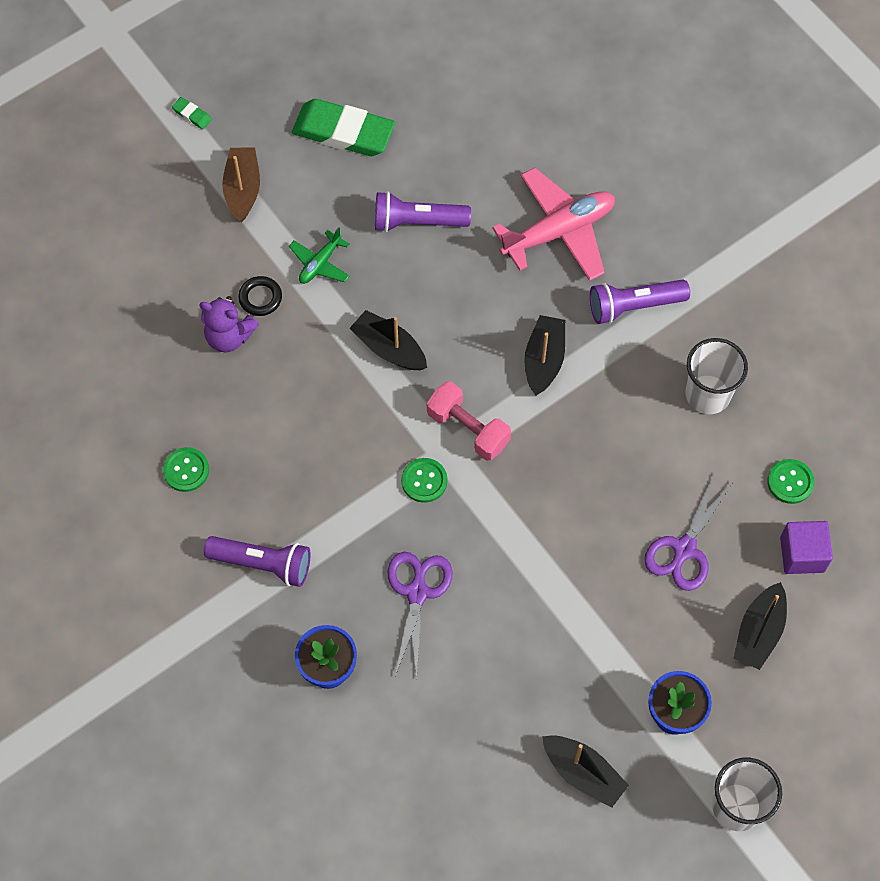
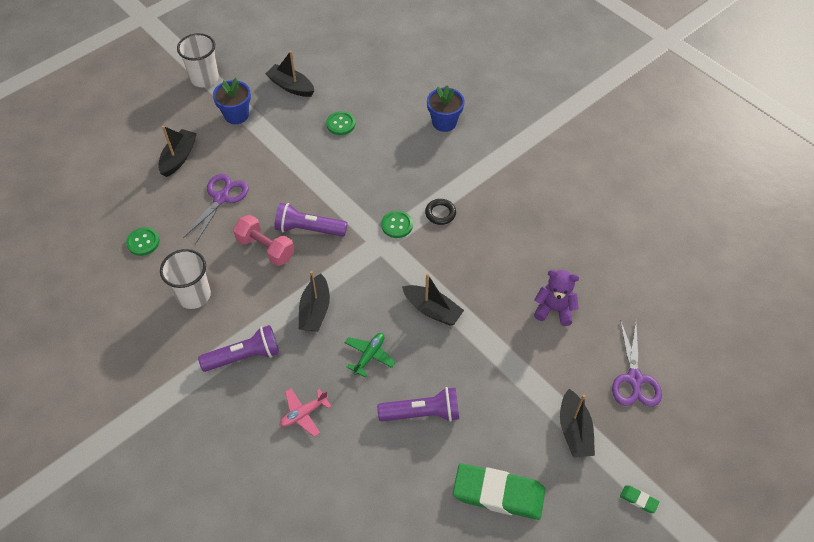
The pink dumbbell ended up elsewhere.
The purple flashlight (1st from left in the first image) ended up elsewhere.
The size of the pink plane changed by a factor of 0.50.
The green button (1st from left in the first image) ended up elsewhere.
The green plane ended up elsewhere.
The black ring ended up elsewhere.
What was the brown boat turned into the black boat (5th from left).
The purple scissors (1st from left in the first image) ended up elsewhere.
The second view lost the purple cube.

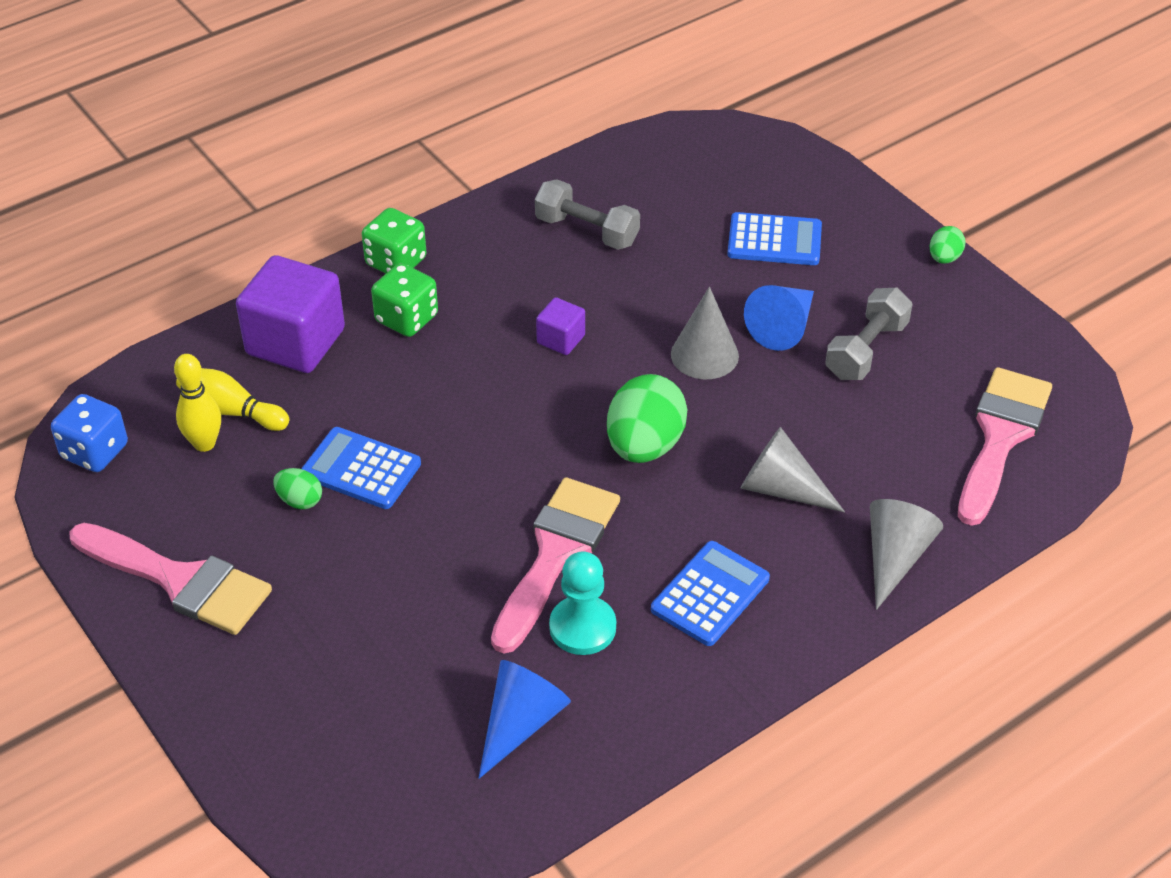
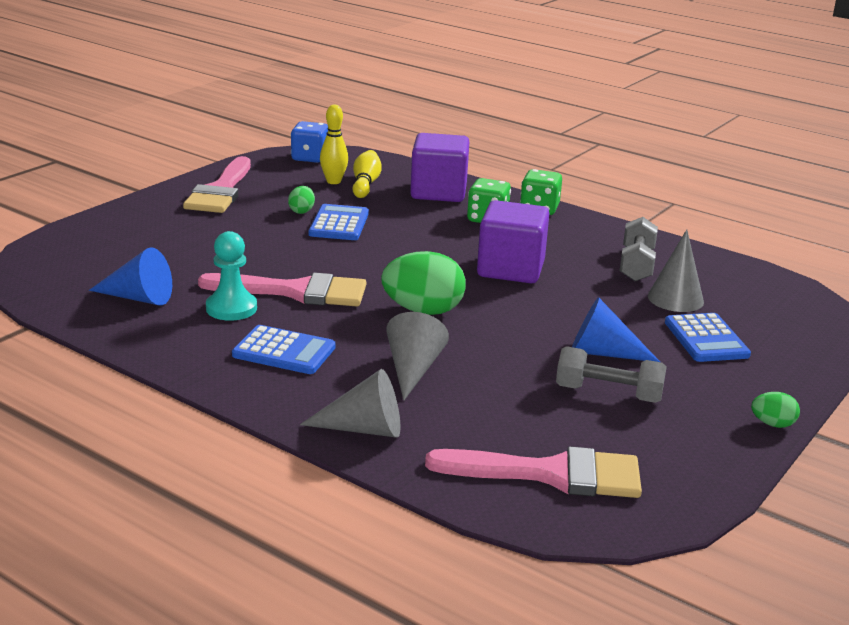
The size of the purple cube (2nd from left) changed by a factor of 2.07.
The grey cone (1st from left in the first image) ended up elsewhere.

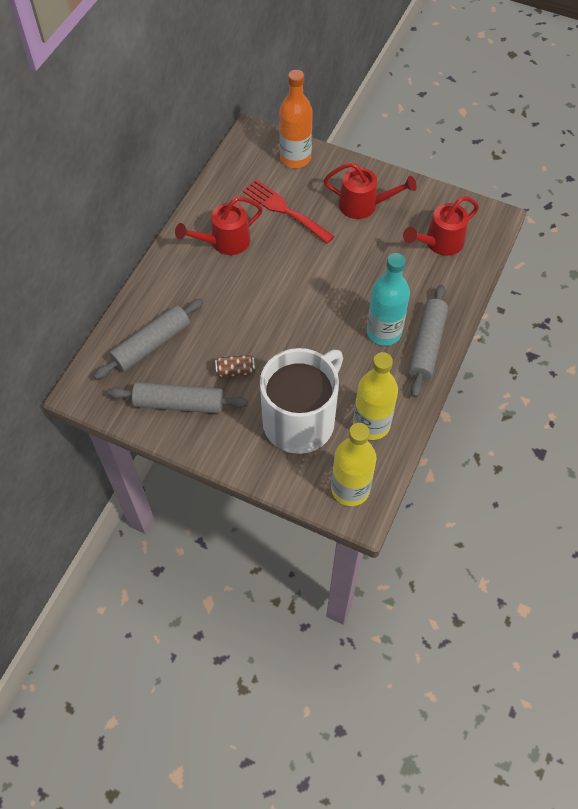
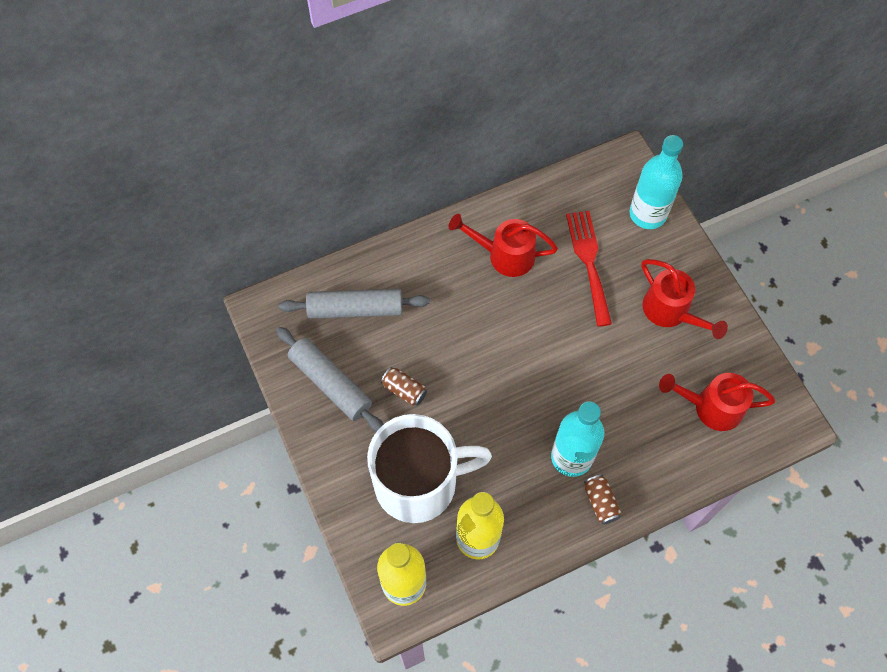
Where the grey rolling pin (3rd from left) stood, the brown can (2nd from left) came to stand.
What was the orange bottle turned into the turquoise bottle (2nd from left).

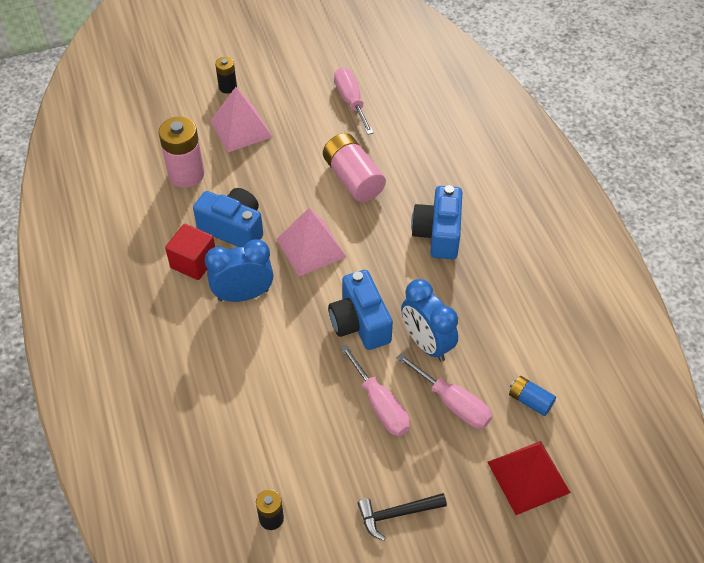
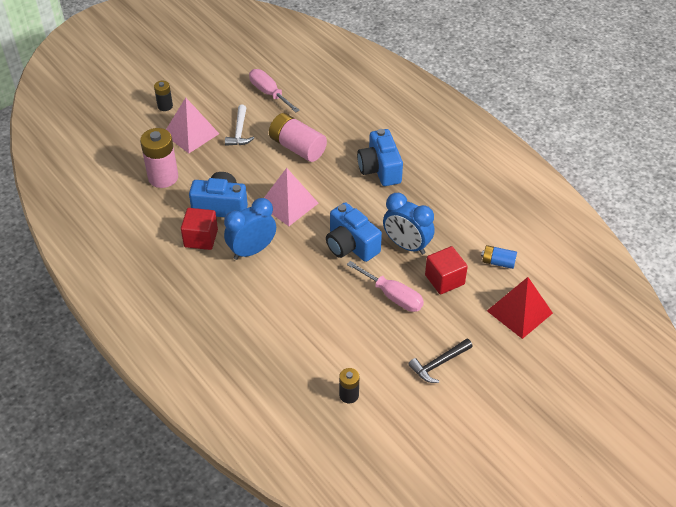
The second view gained the white hammer.
Where the pink screwdriver (3rd from left) stood, the red cube (2nd from left) came to stand.

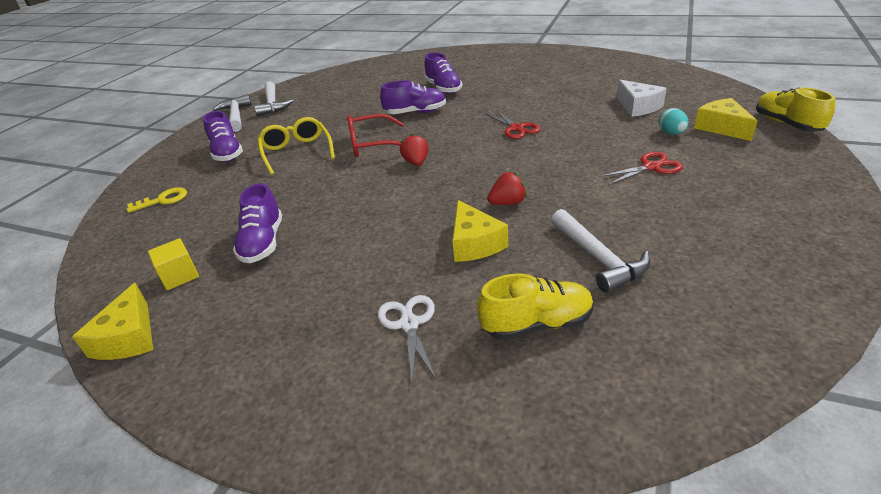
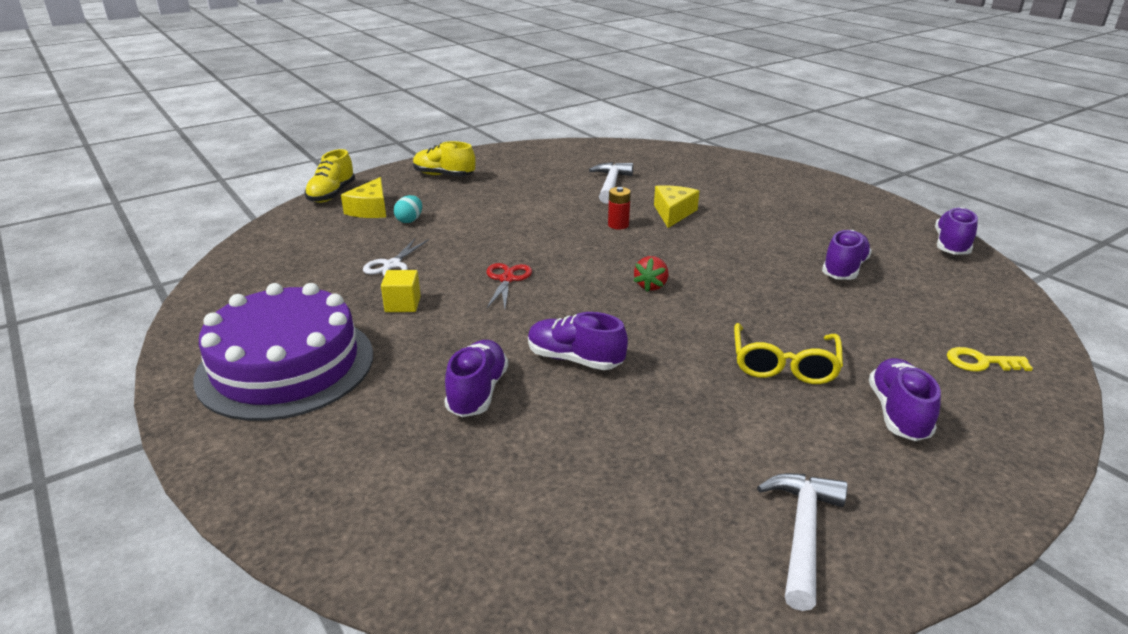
The second view gained the purple cake.
The white scissors ended up elsewhere.
The yellow cube ended up elsewhere.
The yellow shoe (1st from left in the first image) ended up elsewhere.
Where the red strawberry (2nd from left) stood, the red battery came to stand.
Where the yellow cheese (1st from left) stood, the purple shoe (5th from left) came to stand.
The second view lost the white hammer (1st from left).
The second view lost the red glasses.
The second view lost the red scissors (2nd from left).
The second view lost the white cheese.

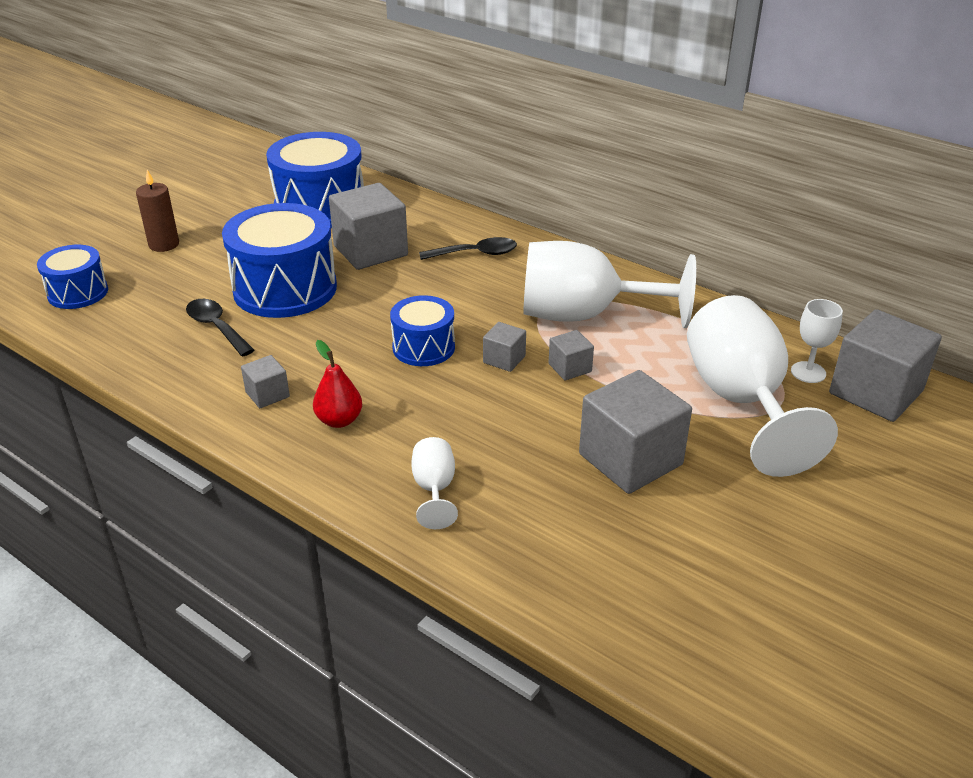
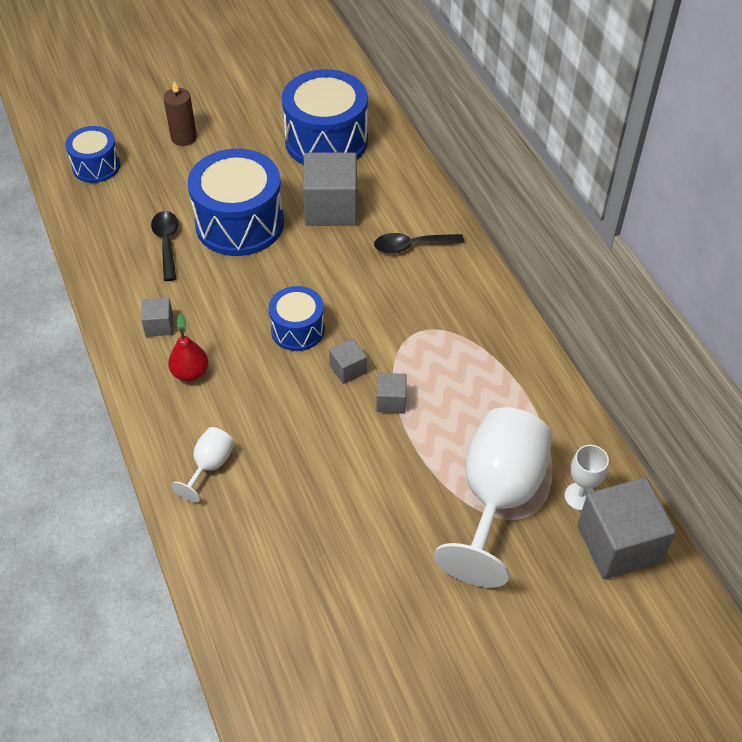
The black spoon (2nd from left) ended up facing another way, 150 degrees clockwise from before.
The second view lost the white goblet (2nd from left).
The second view lost the grey cube (5th from left).

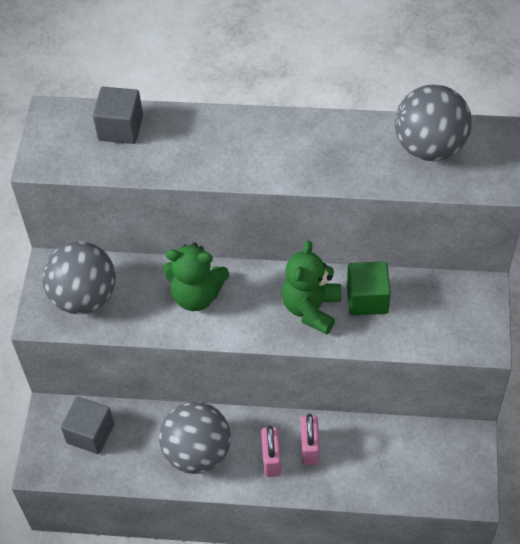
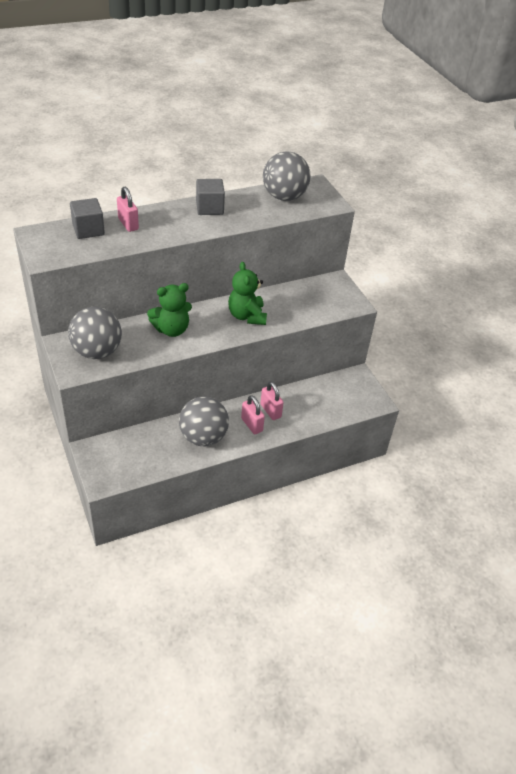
The second view gained the pink padlock (1st from left).
The grey cube (1st from left in the first image) ended up elsewhere.
The second view lost the green cube.

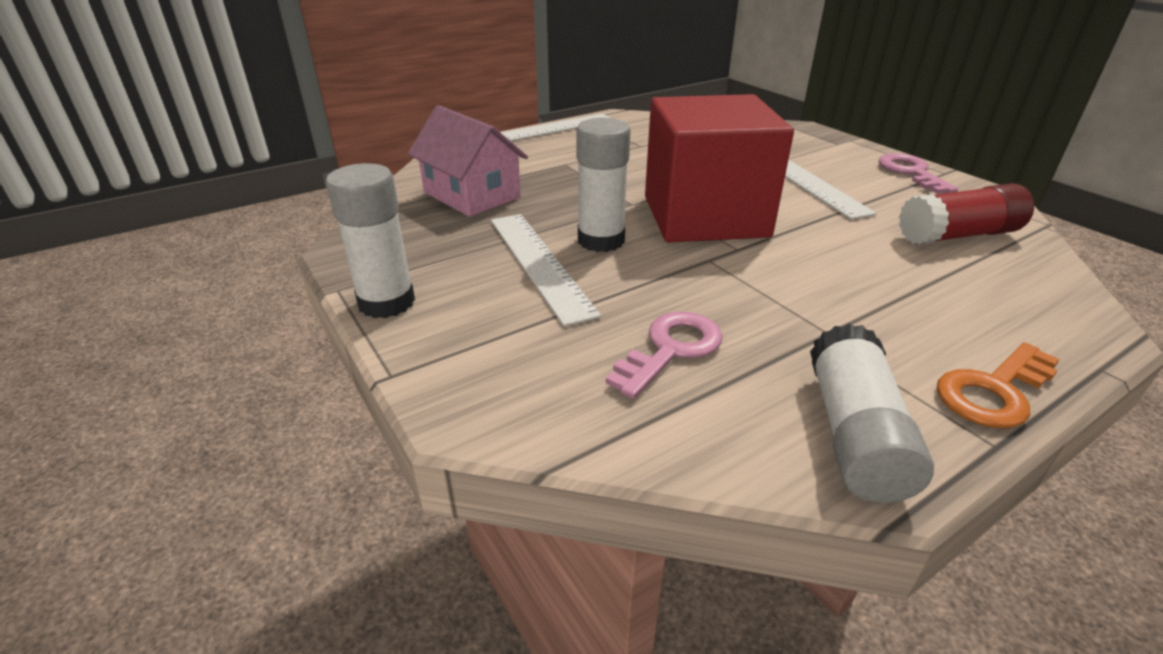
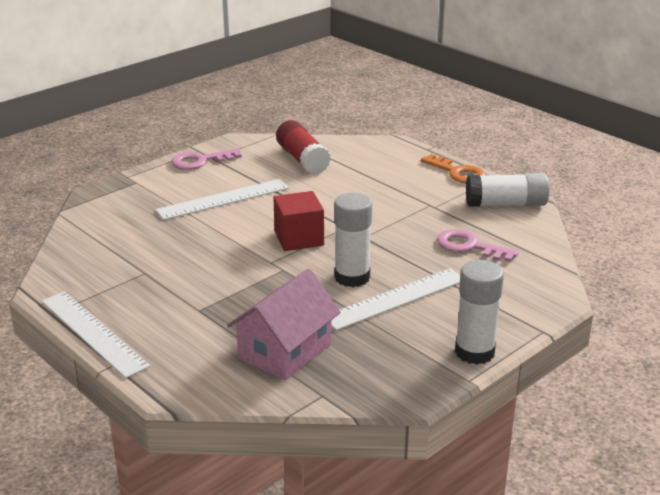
The size of the red cube changed by a factor of 0.52.

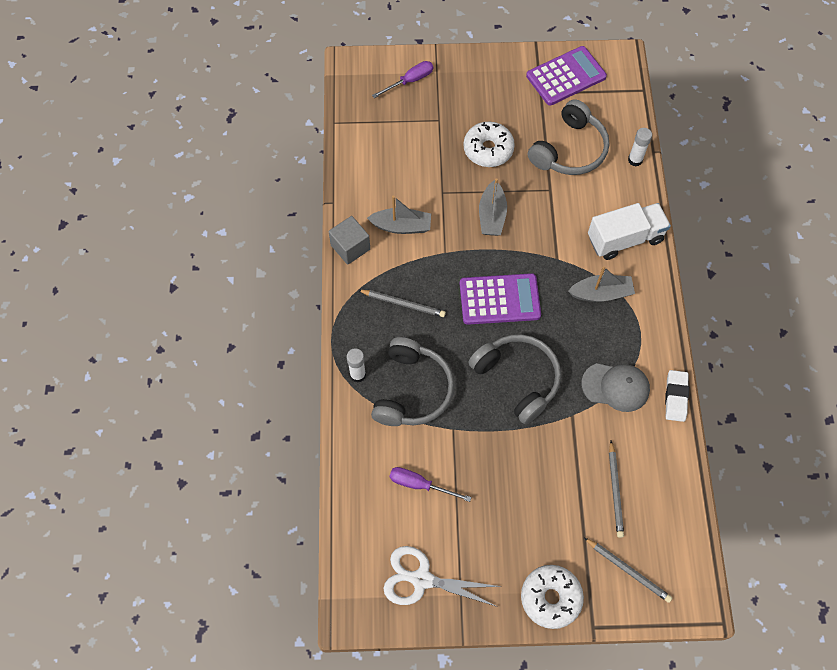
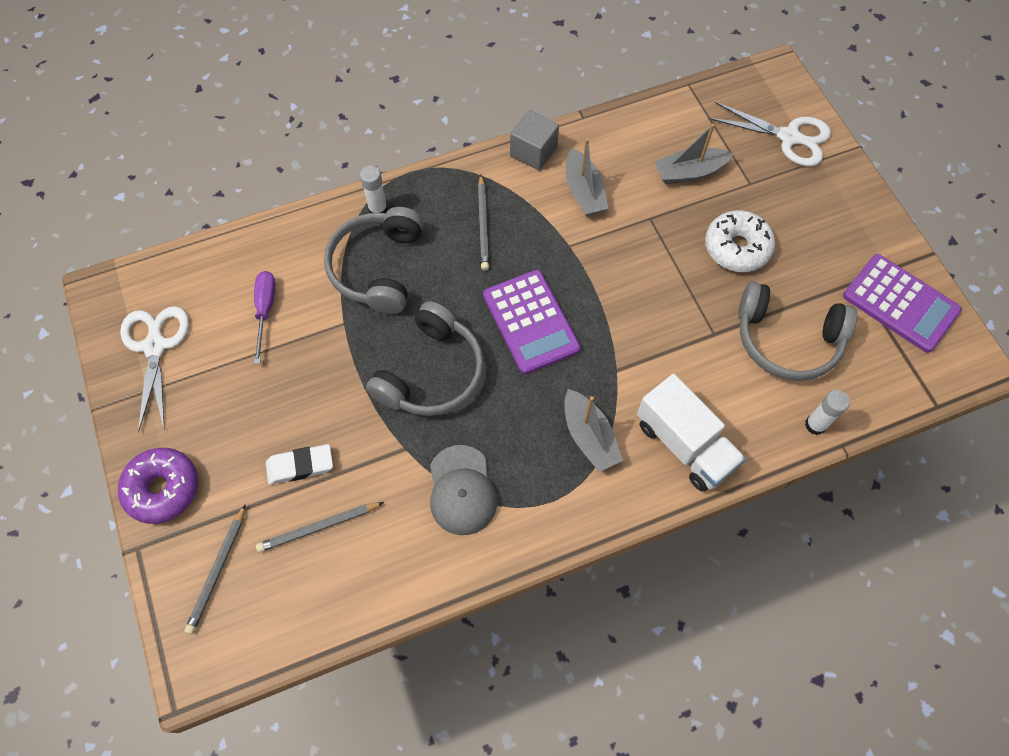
What was the white donut (2nd from left) turned into the purple donut.
The white eraser ended up elsewhere.
The grey headphones (1st from left) ended up facing another way, 105 degrees clockwise from before.
The grey boat (2nd from left in the first image) ended up elsewhere.
Where the purple screwdriver (1st from left) stood, the white scissors (2nd from left) came to stand.

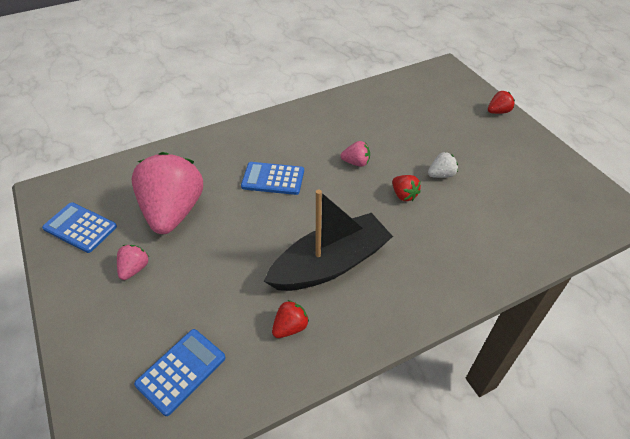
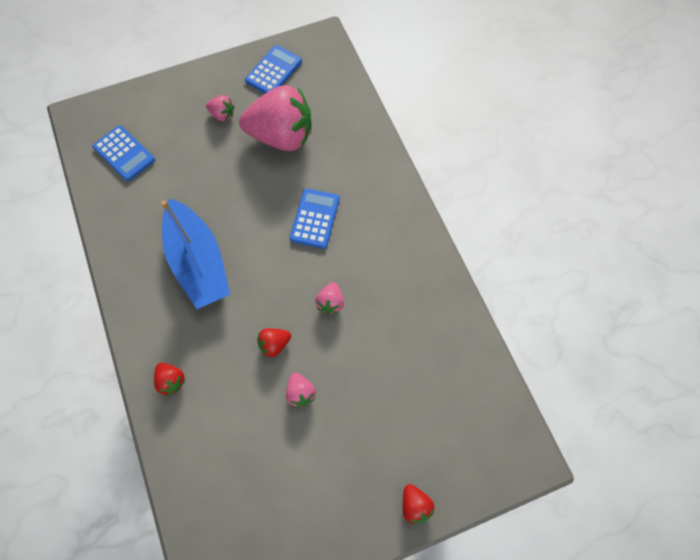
The red strawberry (1st from left) ended up elsewhere.
What was the black boat turned into the blue boat.
What was the white strawberry turned into the pink strawberry (3rd from left).

